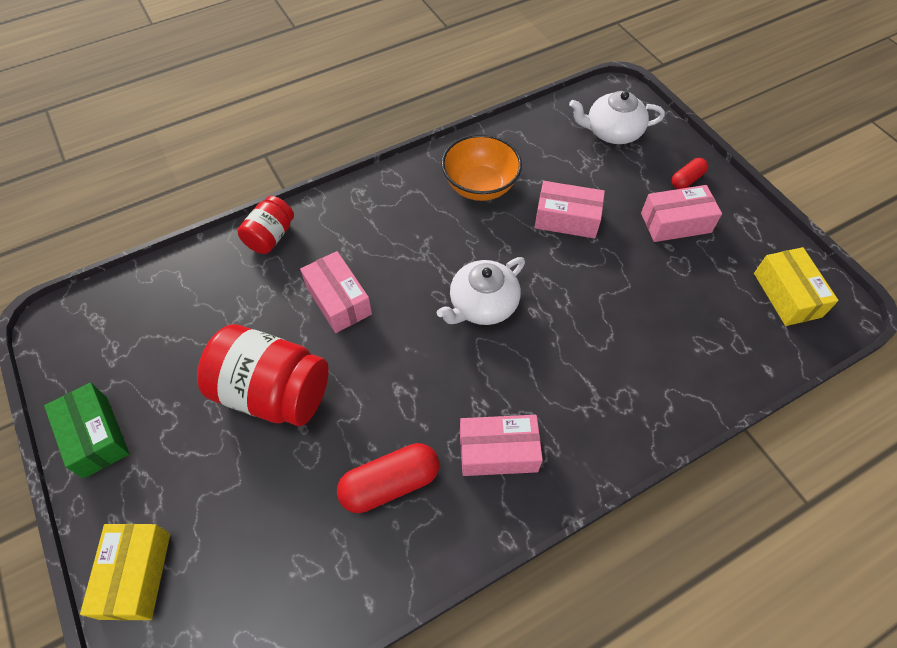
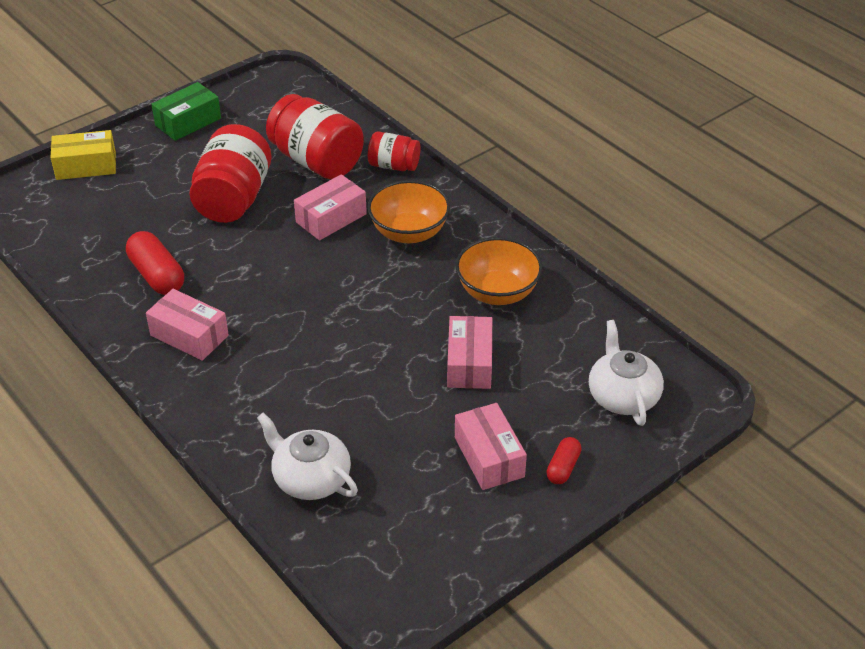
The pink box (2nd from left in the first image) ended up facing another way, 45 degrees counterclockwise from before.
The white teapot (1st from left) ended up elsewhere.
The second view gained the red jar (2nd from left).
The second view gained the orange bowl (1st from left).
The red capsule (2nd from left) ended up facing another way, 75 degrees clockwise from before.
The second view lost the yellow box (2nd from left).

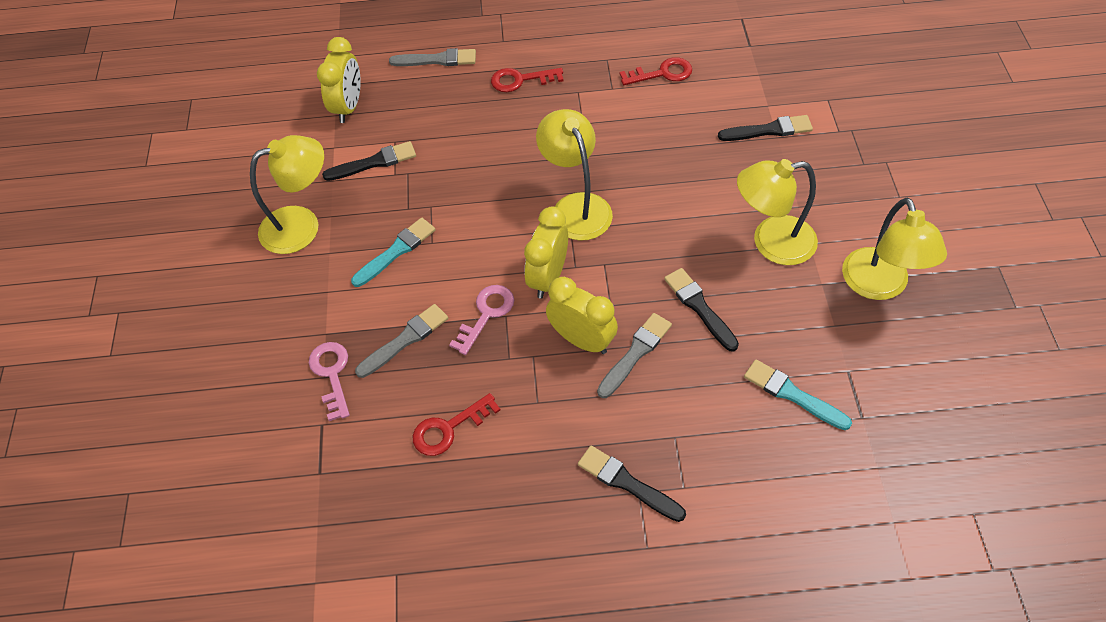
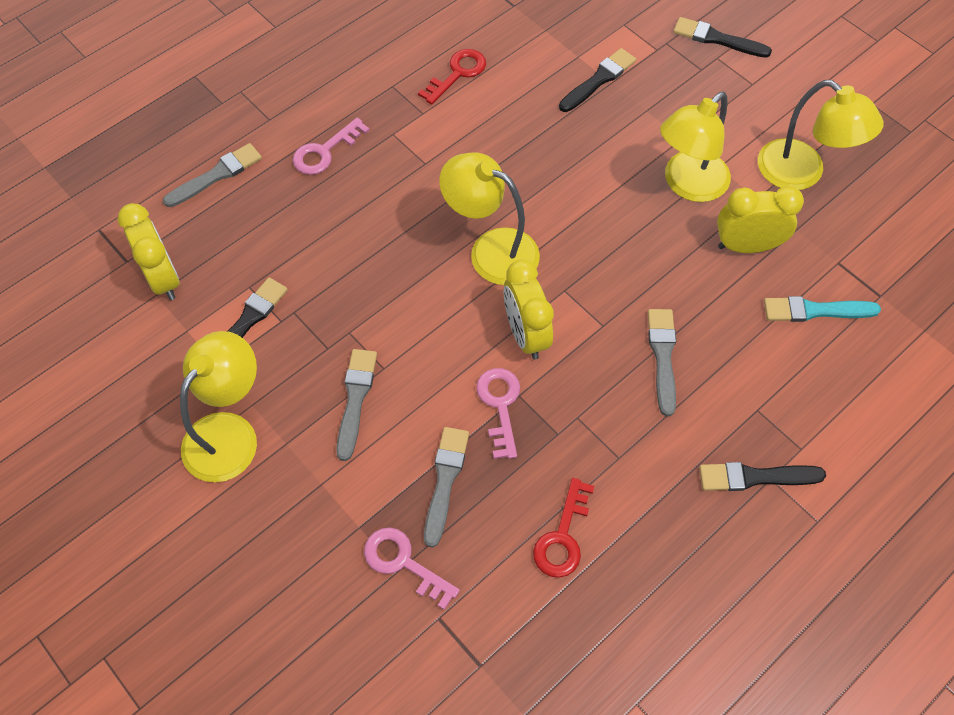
What was the red key (2nd from left) turned into the pink key (1st from left).
What was the turquoise brush (1st from left) turned into the grey brush (2nd from left).
The black brush (3rd from left) ended up elsewhere.
The yellow clock (3rd from left) ended up elsewhere.

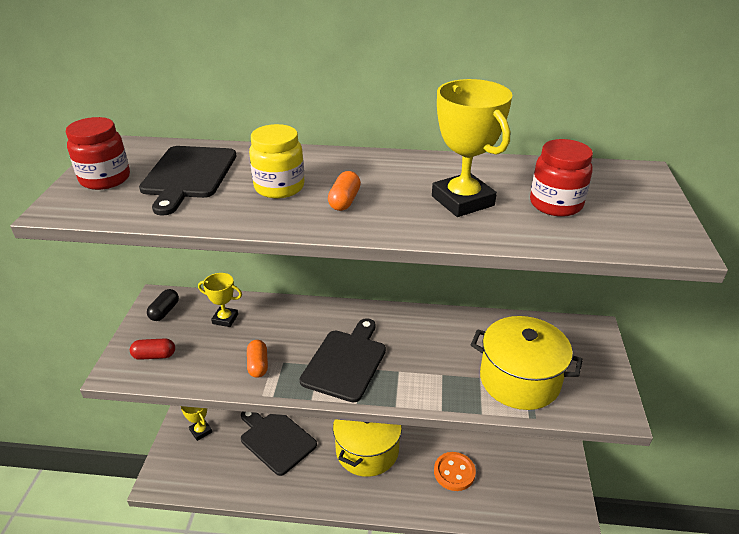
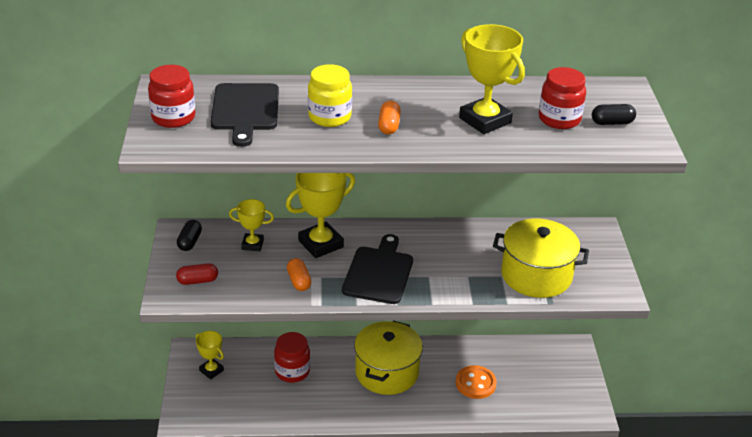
Where the black cutting board (2nd from left) stood, the red jar (2nd from left) came to stand.
The second view gained the yellow trophy (3rd from left).
The second view gained the black capsule (2nd from left).

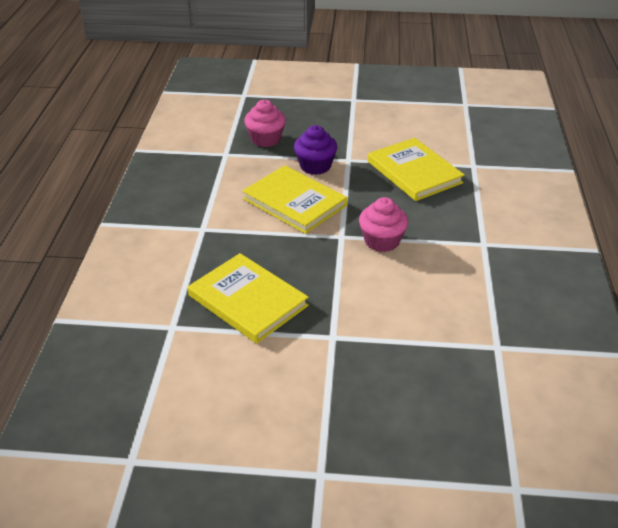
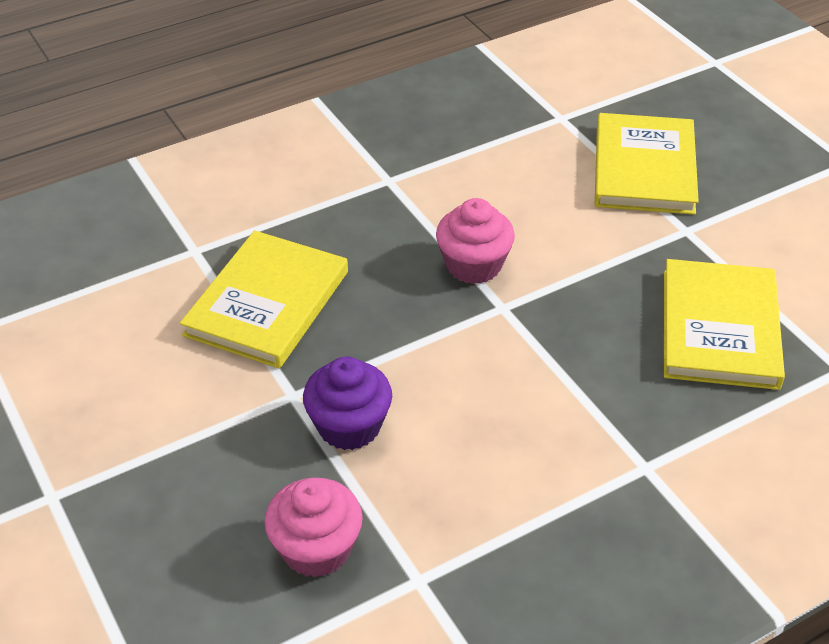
The yellow book (2nd from left) ended up elsewhere.

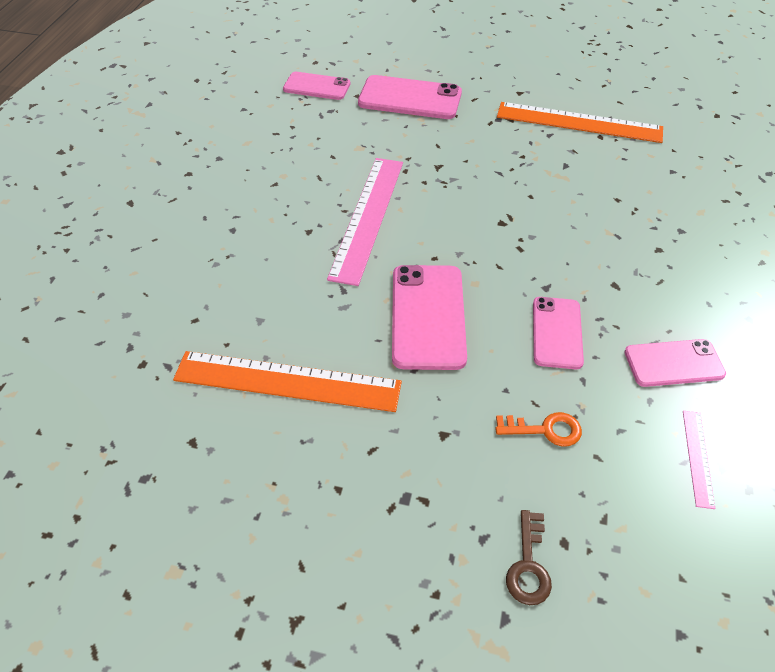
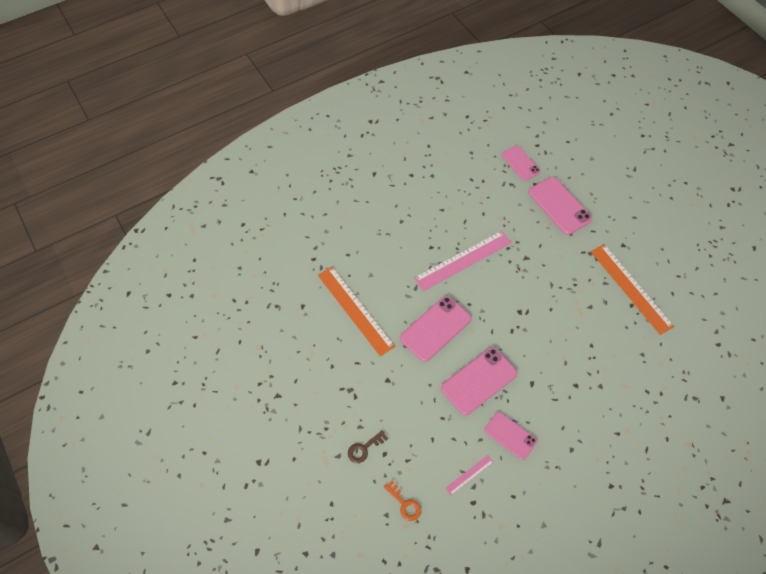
The orange key ended up elsewhere.
The size of the pink phone (4th from left in the first image) changed by a factor of 1.54.

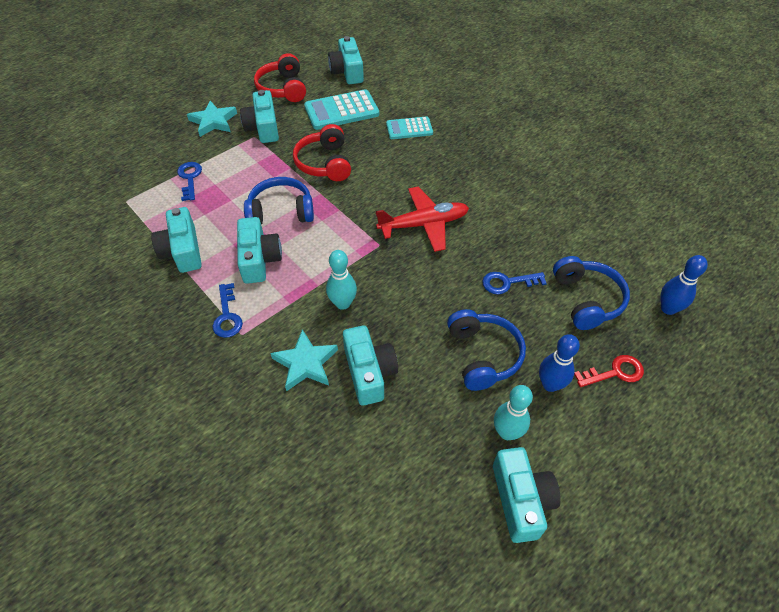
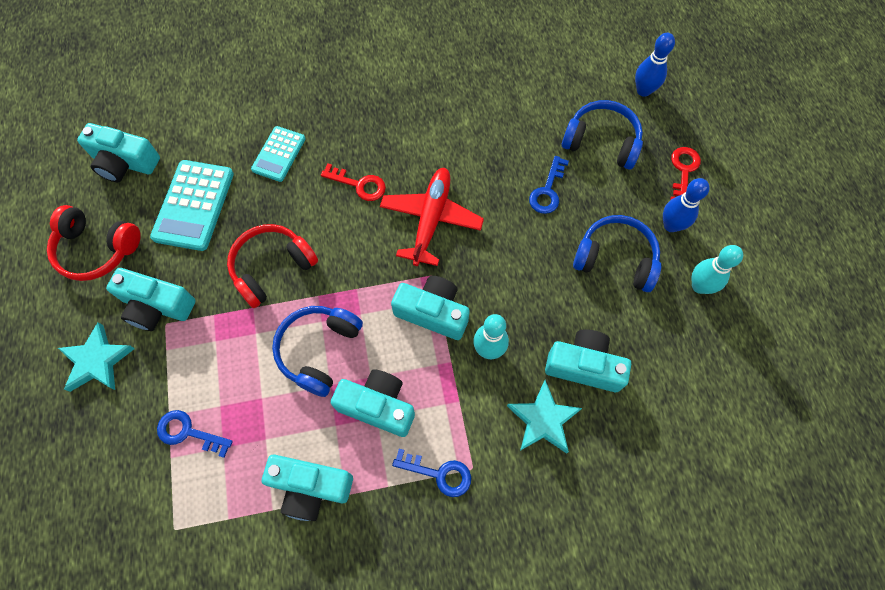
The red headphones (2nd from left) ended up facing another way, 120 degrees clockwise from before.
The second view gained the red key (1st from left).
The turquoise camera (6th from left in the first image) ended up elsewhere.

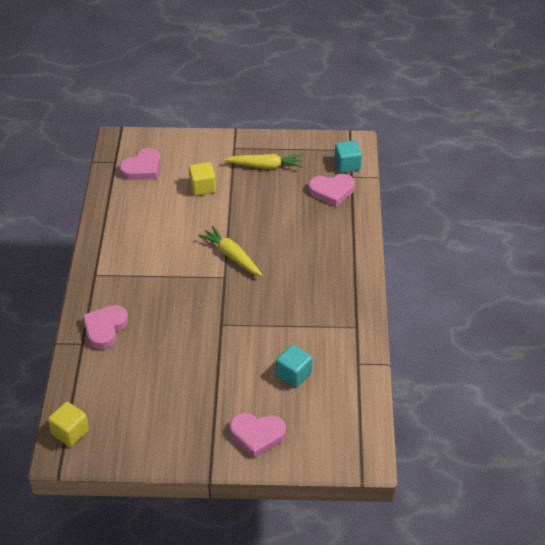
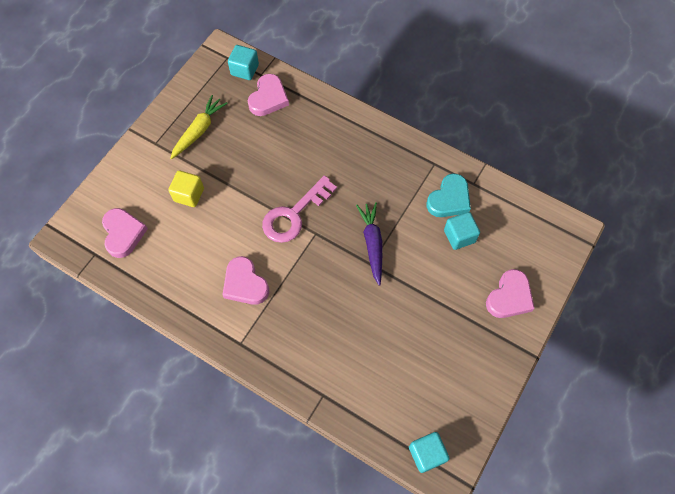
The pink heart (1st from left in the first image) ended up elsewhere.
Where the yellow carrot (1st from left) stood, the pink key came to stand.
The second view gained the purple carrot.
What was the yellow cube (1st from left) turned into the turquoise cube (2nd from left).
The second view gained the turquoise heart.

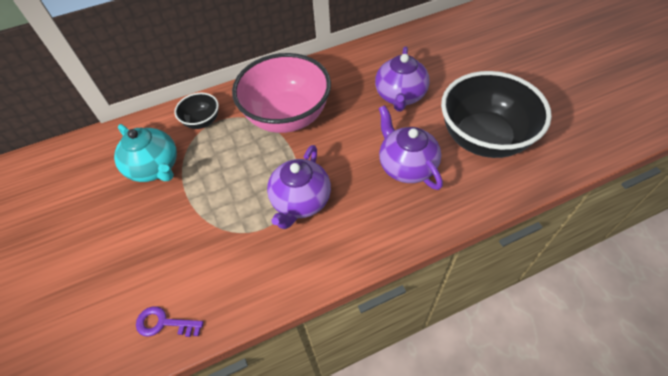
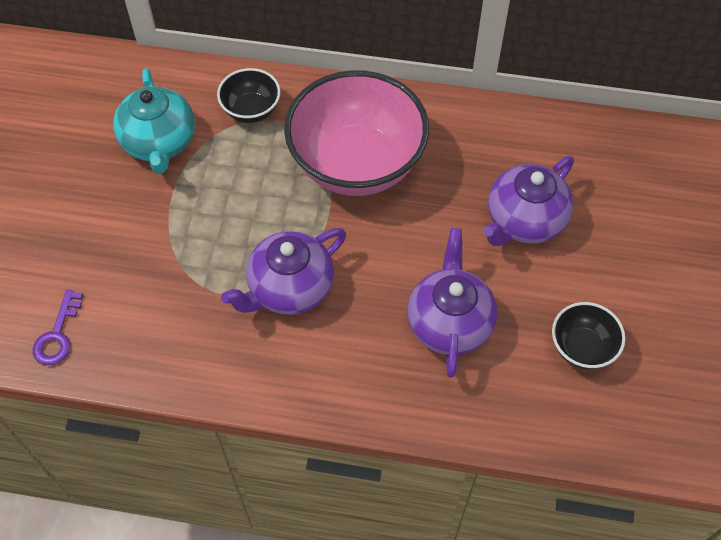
The purple key ended up facing another way, 120 degrees counterclockwise from before.
The size of the black bowl (2nd from left) changed by a factor of 0.47.

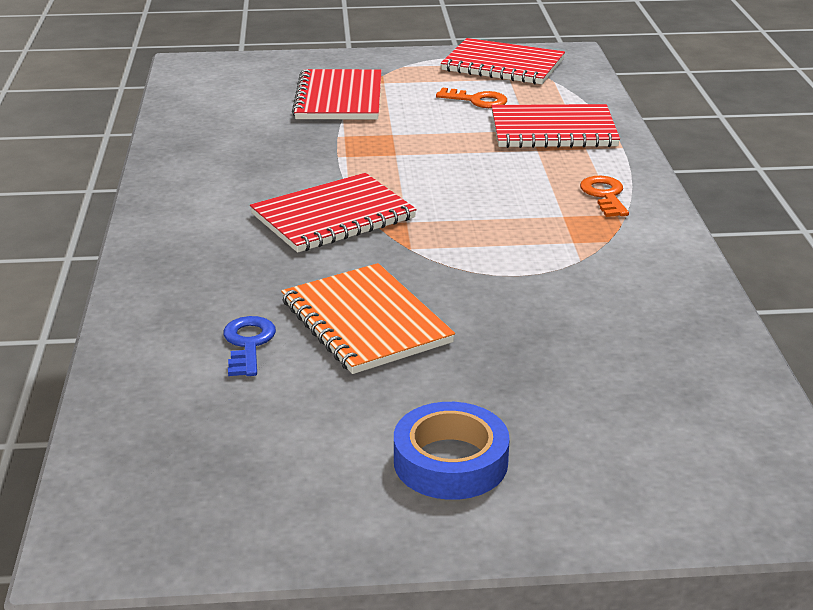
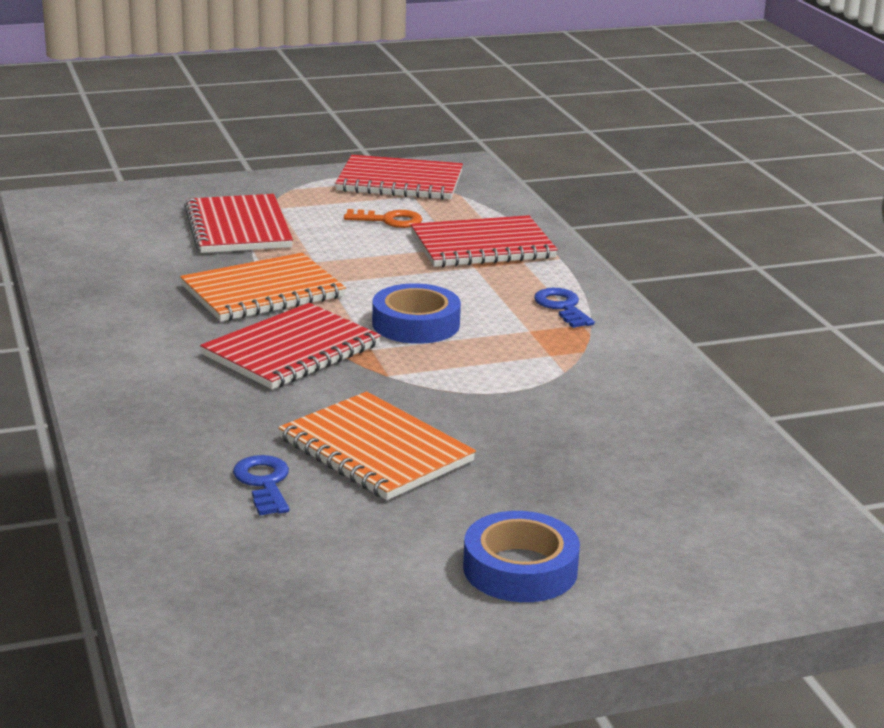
The second view gained the orange notebook (1st from left).
The second view gained the blue tape (1st from left).
What was the orange key (2nd from left) turned into the blue key (2nd from left).

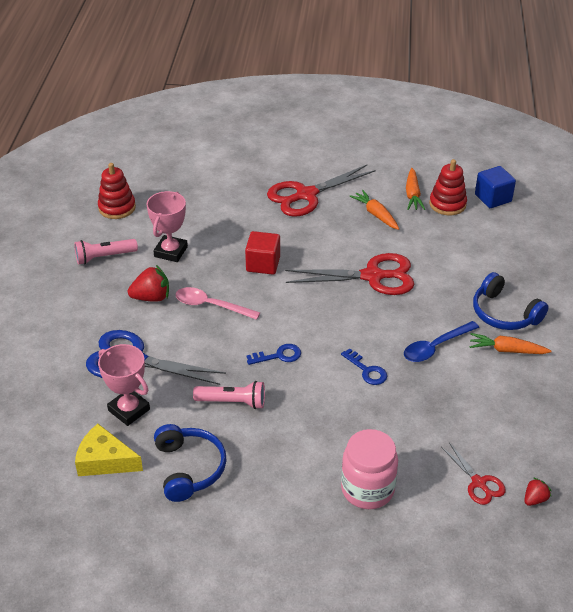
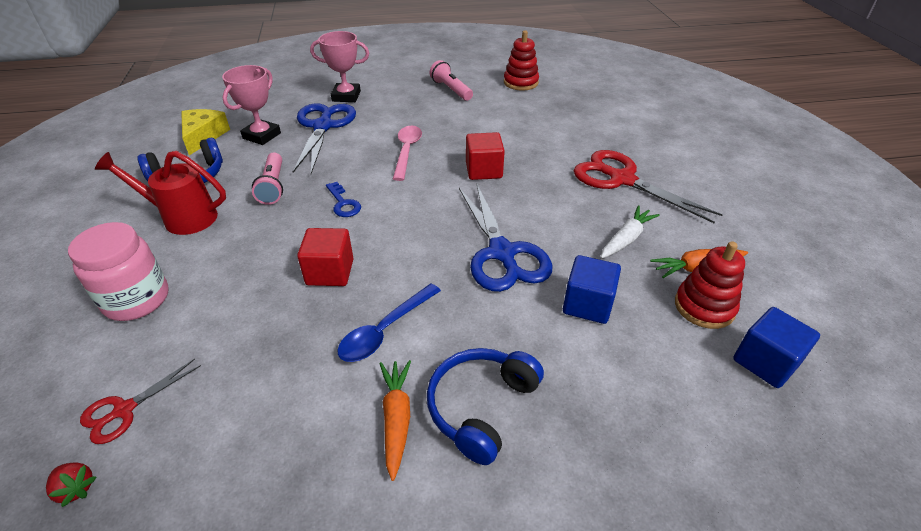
The second view gained the red watering can.
Where the blue key (2nd from left) stood, the red cube (1st from left) came to stand.
The pink trophy (2nd from left) ended up elsewhere.
The blue spoon ended up facing another way, 90 degrees counterclockwise from before.
What was the red scissors (2nd from left) turned into the blue scissors (2nd from left).
The second view gained the blue cube (1st from left).
What was the orange carrot (1st from left) turned into the white carrot.
The second view lost the red strawberry (1st from left).

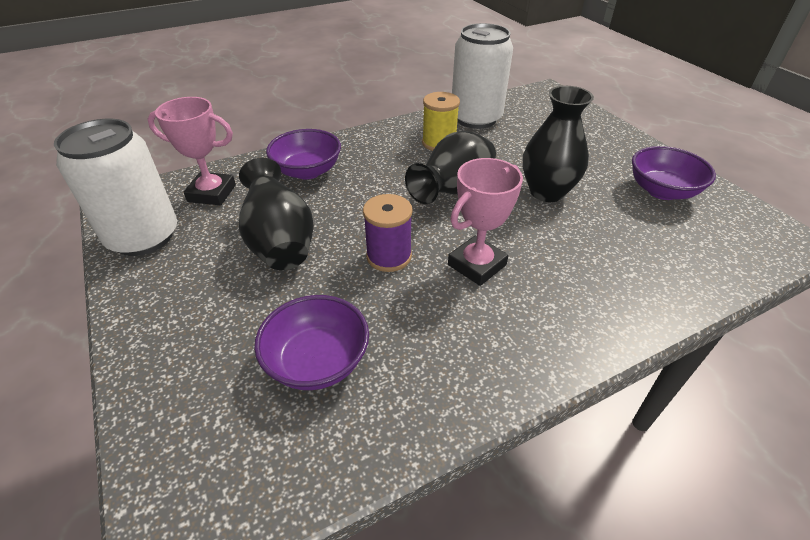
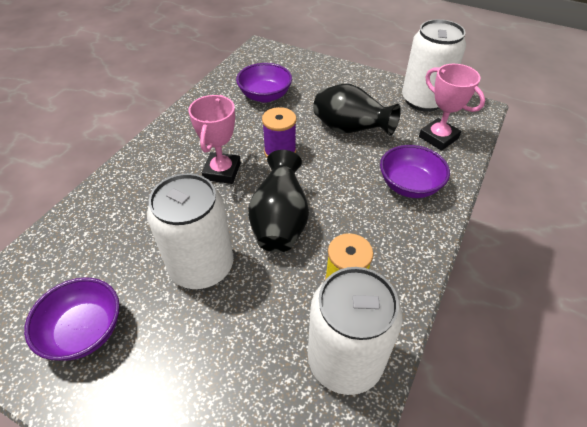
Where the black vase (3rd from left) stood, the white can (1st from left) came to stand.
The pink trophy (1st from left in the first image) ended up facing another way, 75 degrees clockwise from before.

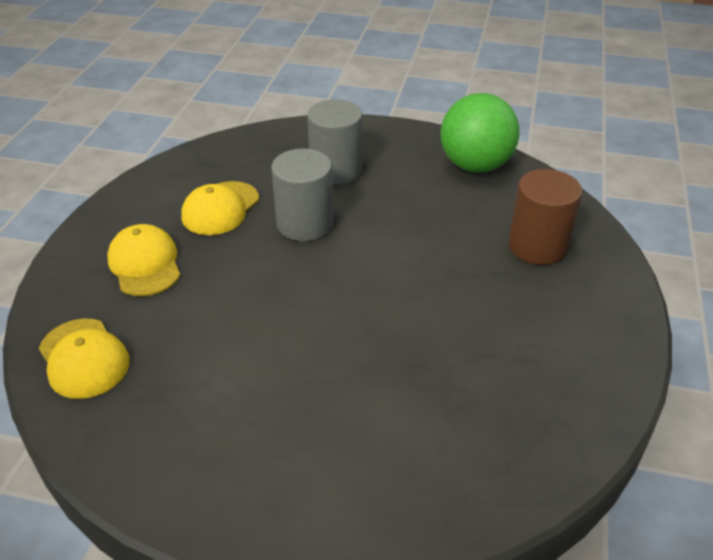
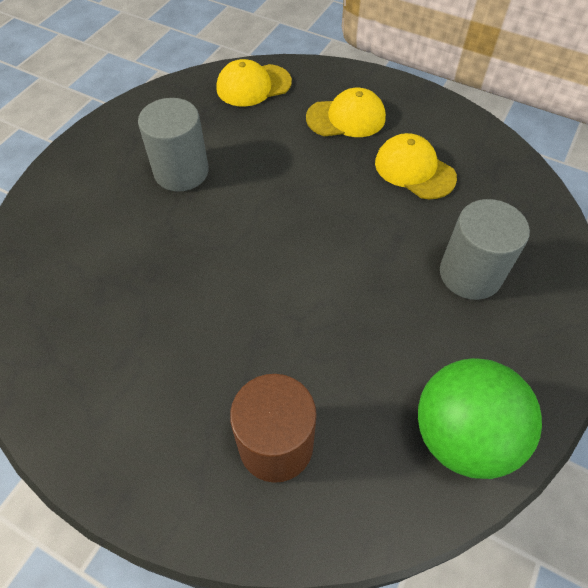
The grey cylinder (1st from left) ended up elsewhere.

